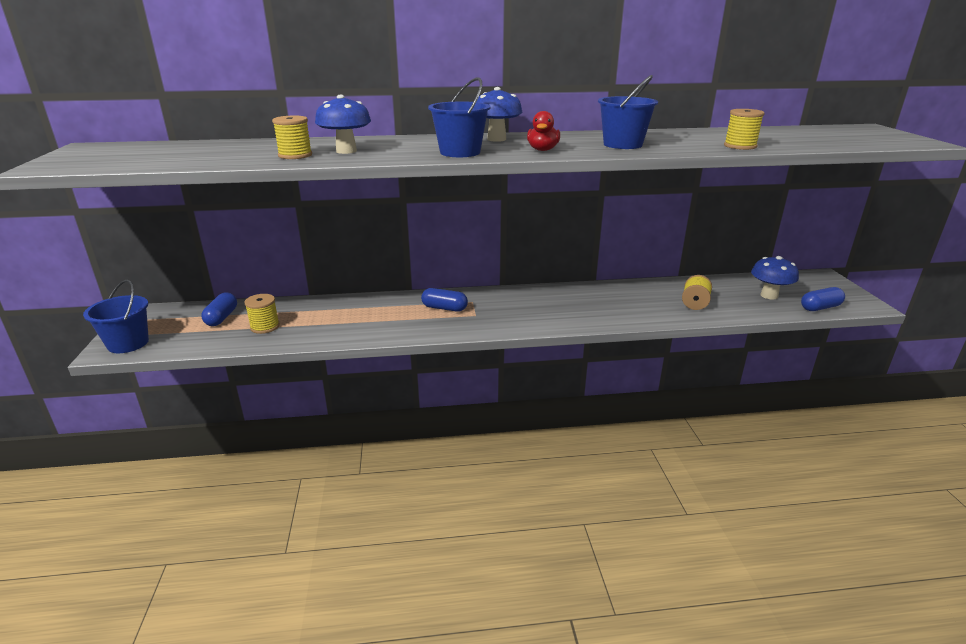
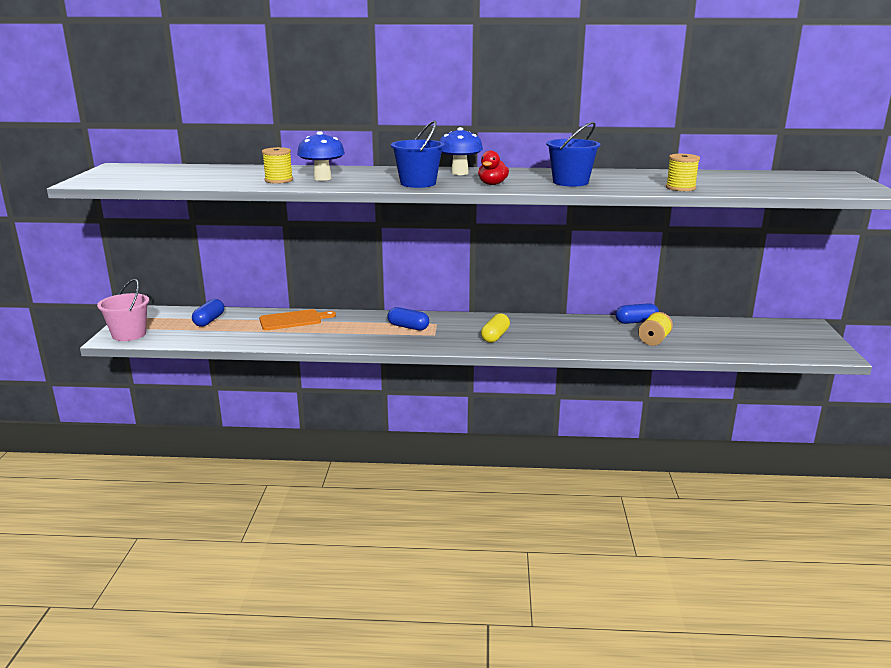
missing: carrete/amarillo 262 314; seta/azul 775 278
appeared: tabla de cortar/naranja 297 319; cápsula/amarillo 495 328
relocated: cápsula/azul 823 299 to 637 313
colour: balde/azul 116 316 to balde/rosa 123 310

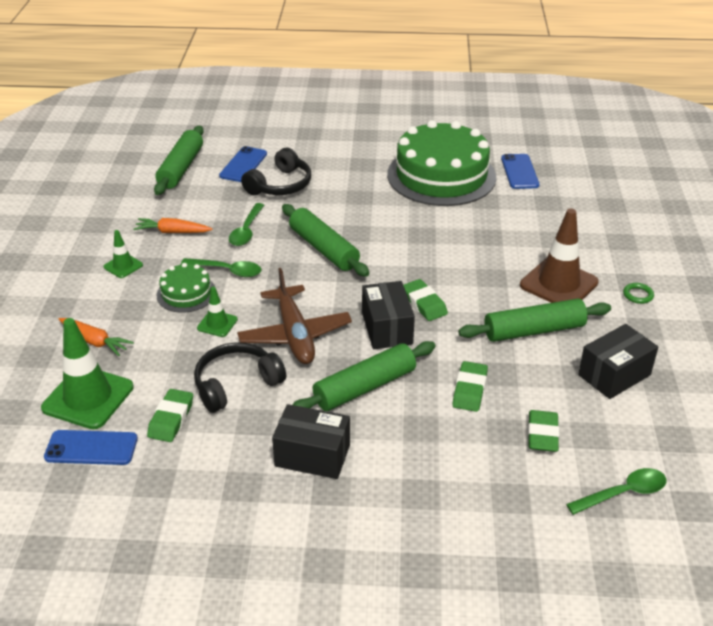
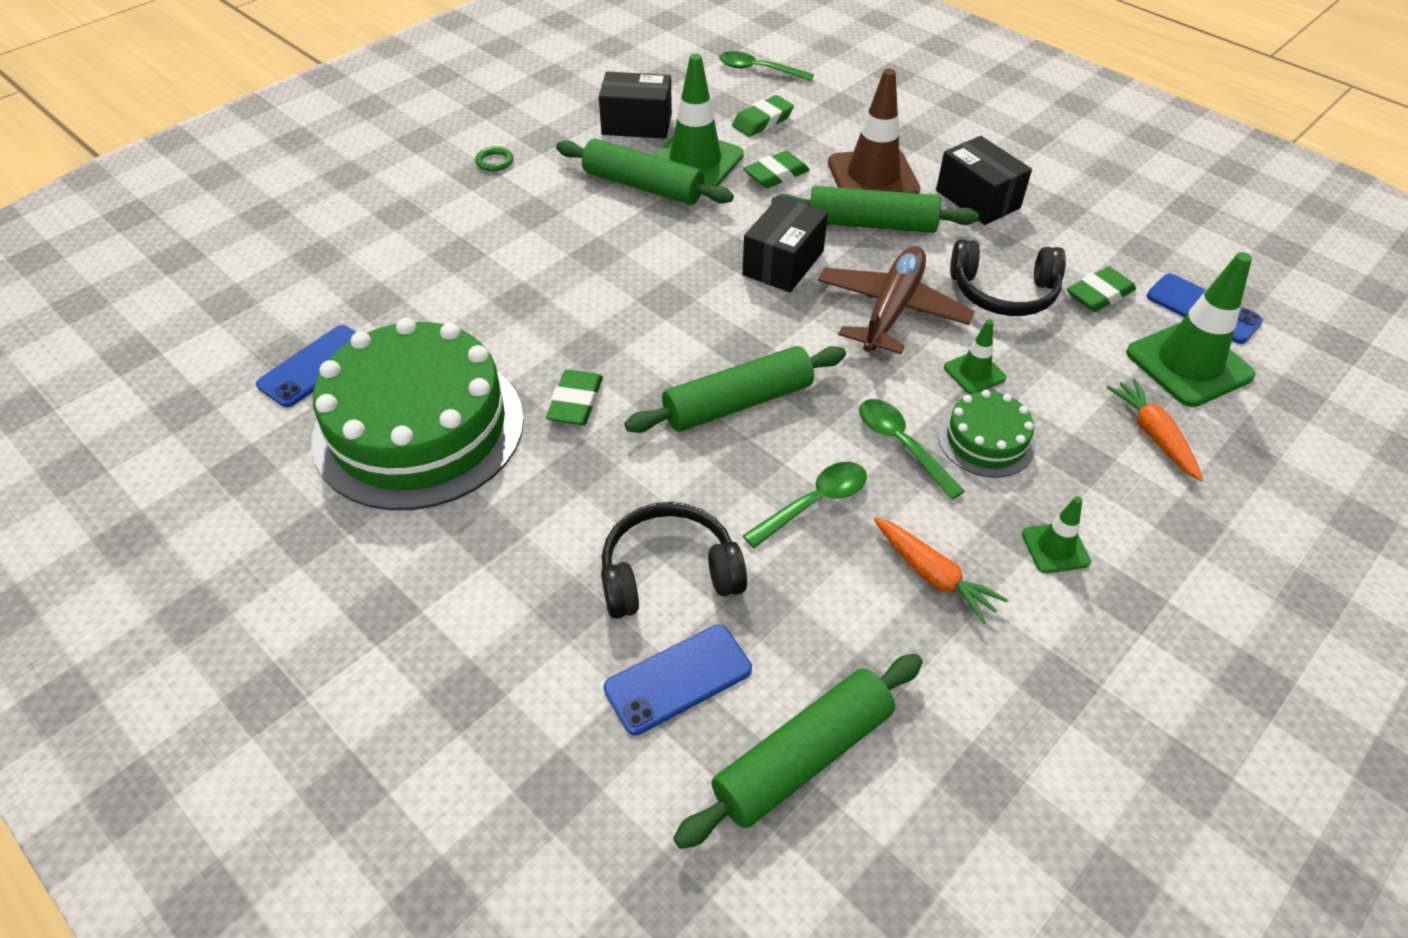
appeared: cono de tráfico/verde 699 120
relocated: goma de borrar/verde 425 300 to 574 397; cono de tráfico/marrón 559 255 to 874 131
spun: rodillo/verde 325 240 = 735 389 60 degrees clockwise

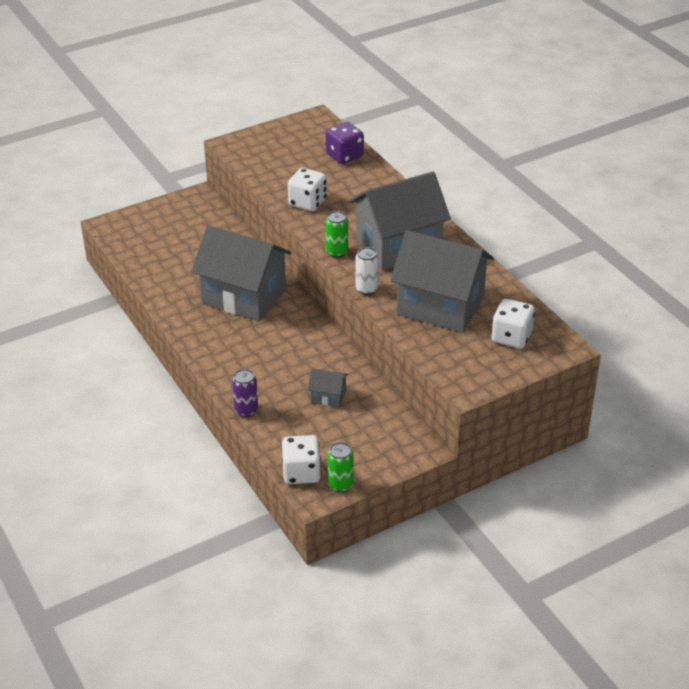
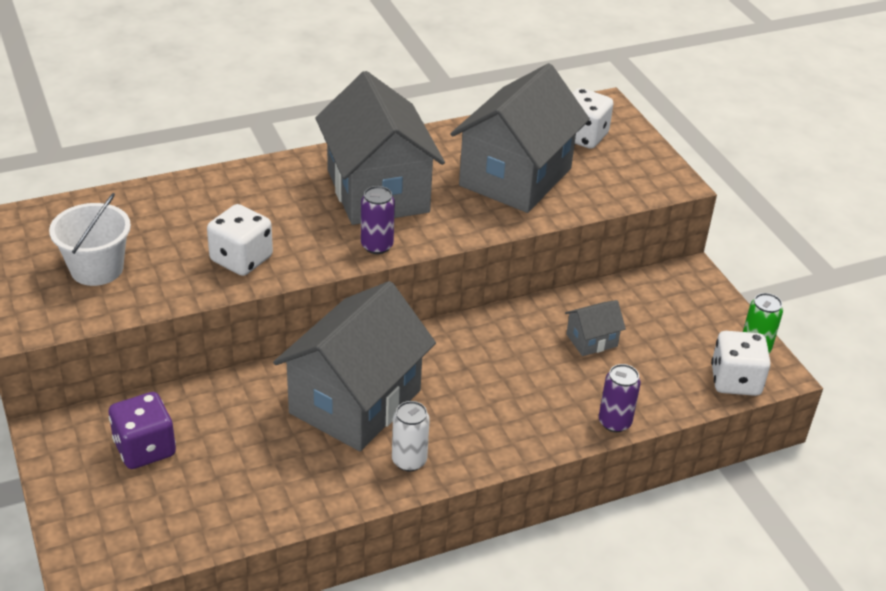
appeared: balde/blanco 90 239
relocated: dado/morado 345 143 to 142 430; lata/blanco 367 271 to 411 436
colour: lata/verde 337 234 to lata/morado 378 220
spun: casa/gris 328 387 = 595 328 45 degrees clockwise

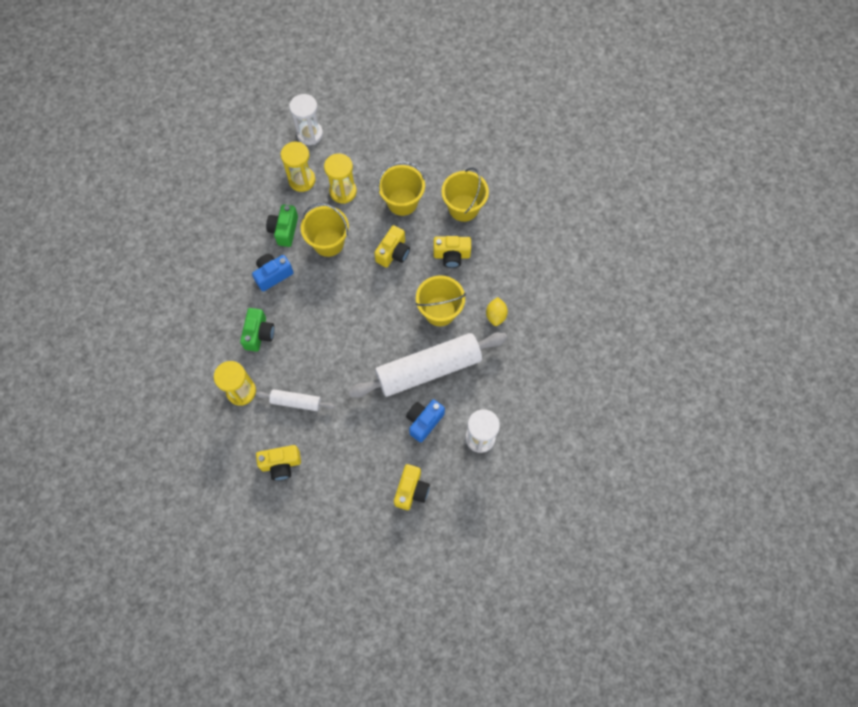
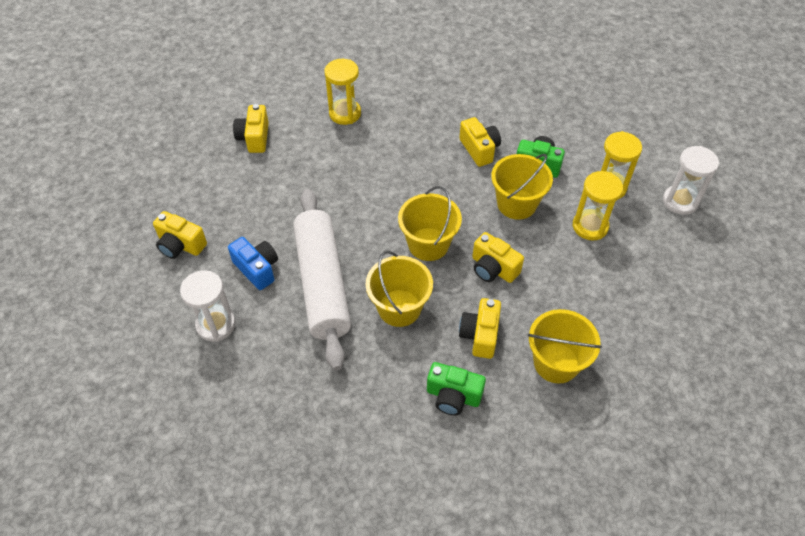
missing: rodillo/blanco 295 400; limón/amarillo 497 311
relocated: cámara/verde 257 330 to 456 388; balde/amarillo 401 188 to 430 223
colour: cámara/azul 273 272 to cámara/amarillo 480 142

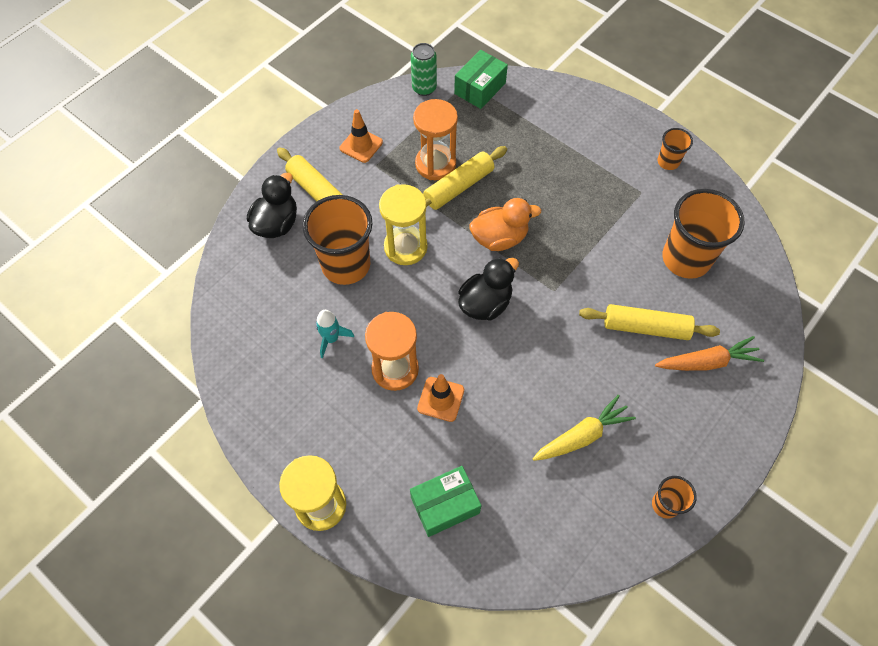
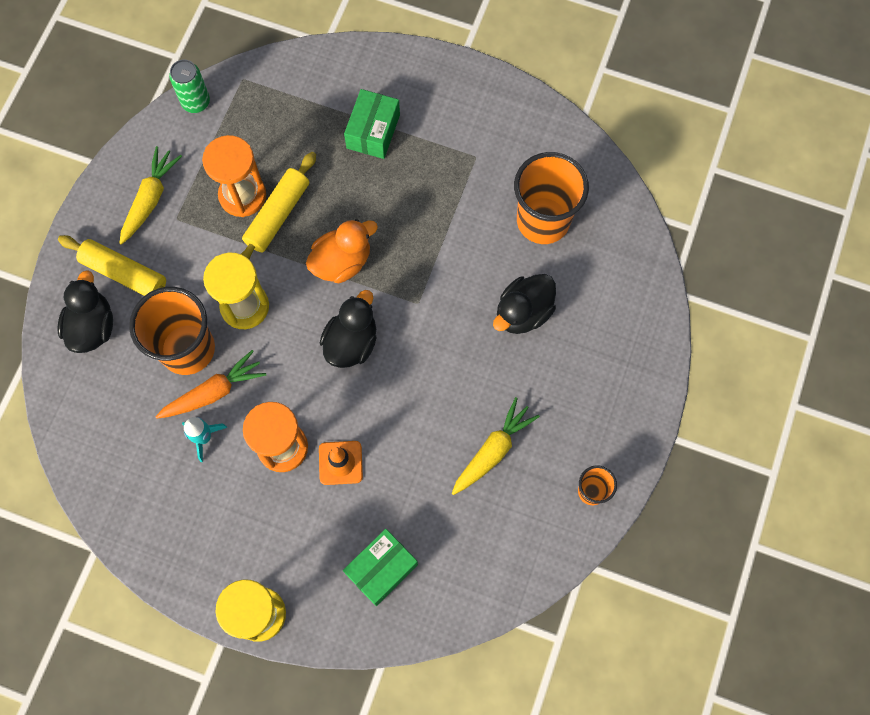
missing: vaso/naranja 675 149
relocated: caja/verde 481 79 to 372 124; zanahoria/naranja 709 353 to 210 384
exchanged: cono de tráfico/naranja 361 136 to zanahoria/amarillo 150 195; rodillo/amarillo 649 322 to pato/negro 524 304

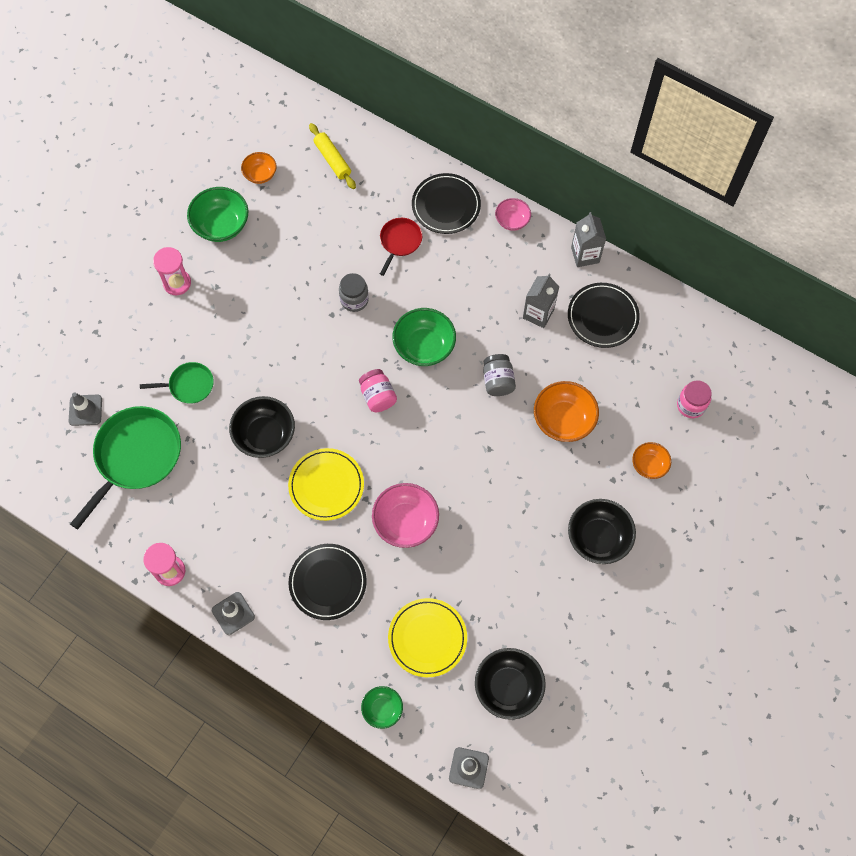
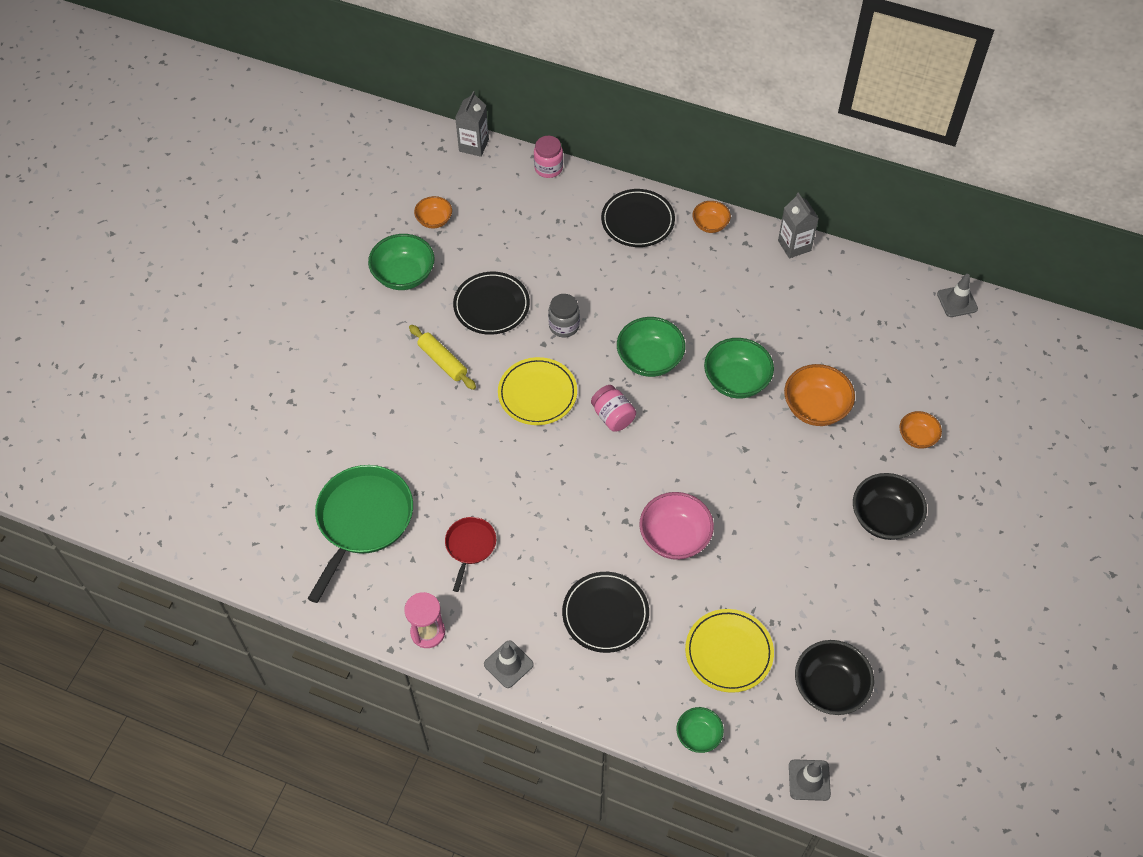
missing: sartén/verde 177 383; reloj de arena/rosa 172 271; cuenco/negro 262 427
relocated: cono de tráfico/gris 85 409 to 957 295; plato/amarillo 326 484 to 537 391; rodillo/amarillo 332 156 to 442 357; sartén/rojo 401 247 to 470 554; cartón de leche/gris 541 301 to 472 124; plato/negro 604 315 to 491 303; tarro/rosa 694 399 to 548 157
exchanged: tarro/gris 499 375 to cuenco/verde 739 368
colour: cuenco/rosa 513 214 to cuenco/naranja 712 217

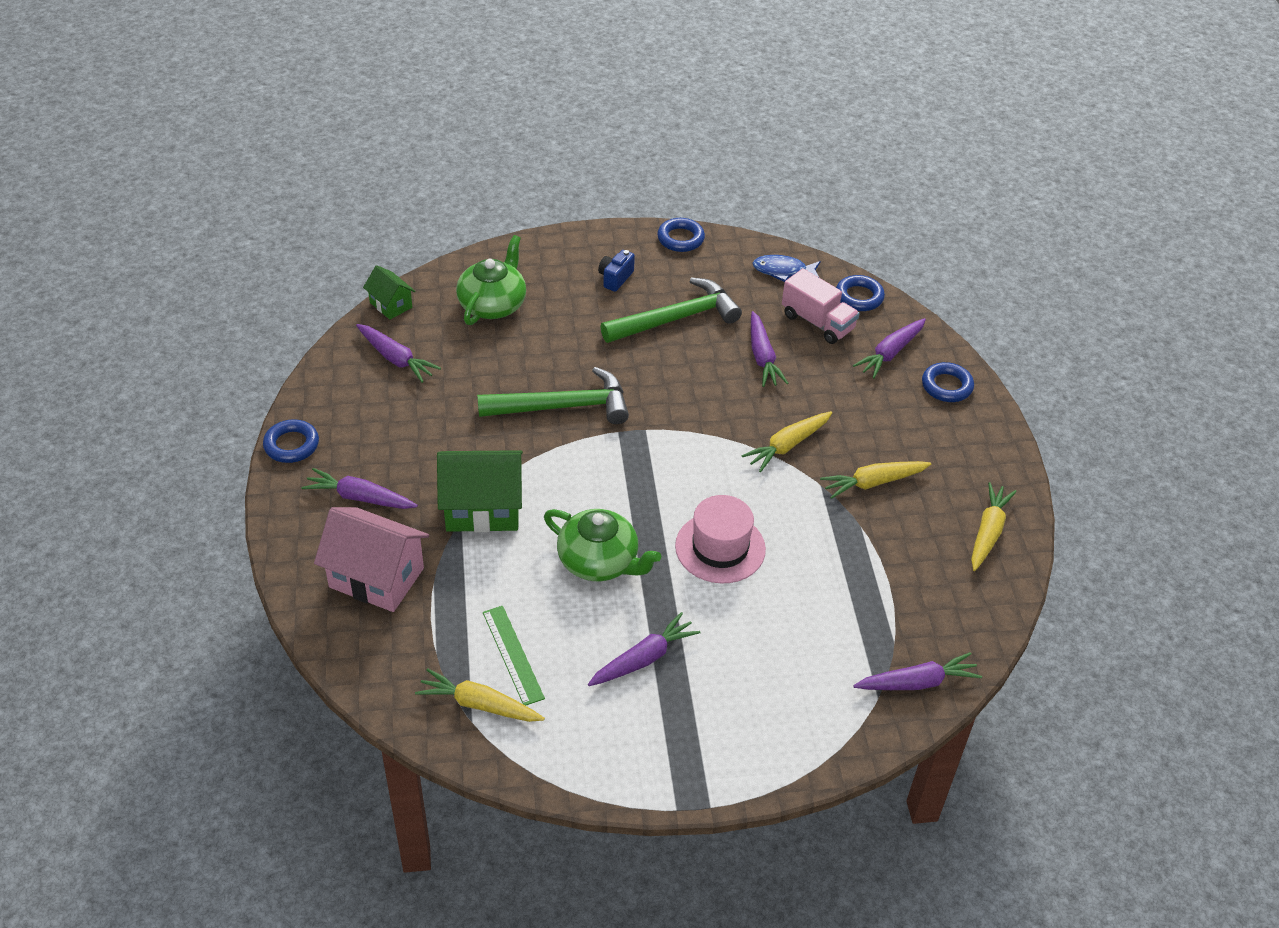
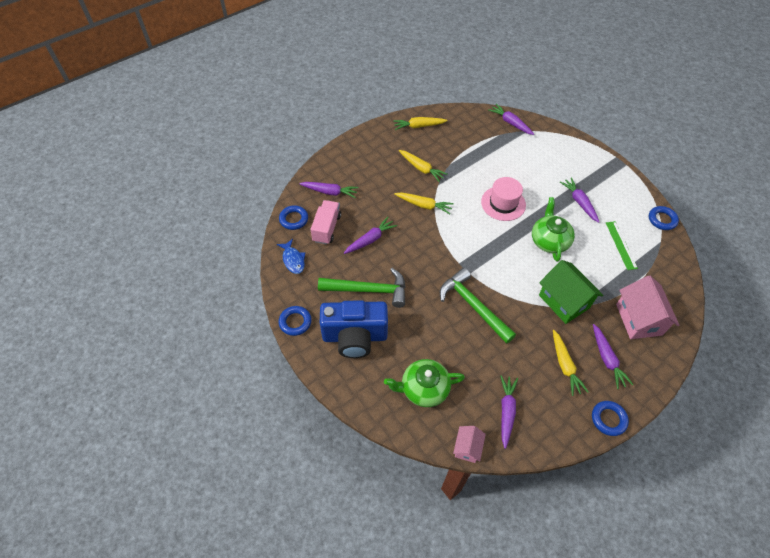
relocated: zanahoria/amarillo 480 695 to 571 363; anillo/azul 948 382 to 664 218
colour: casa/verde 389 292 to casa/rosa 469 444
spun: regla/verde 514 656 = 622 245 45 degrees counterclockwise; zanahoria/morado 644 649 = 579 200 45 degrees clockwise; martillo/verde 671 310 = 362 288 150 degrees clockwise
size: cámara/azul 616 271 = 354 329 x2.46

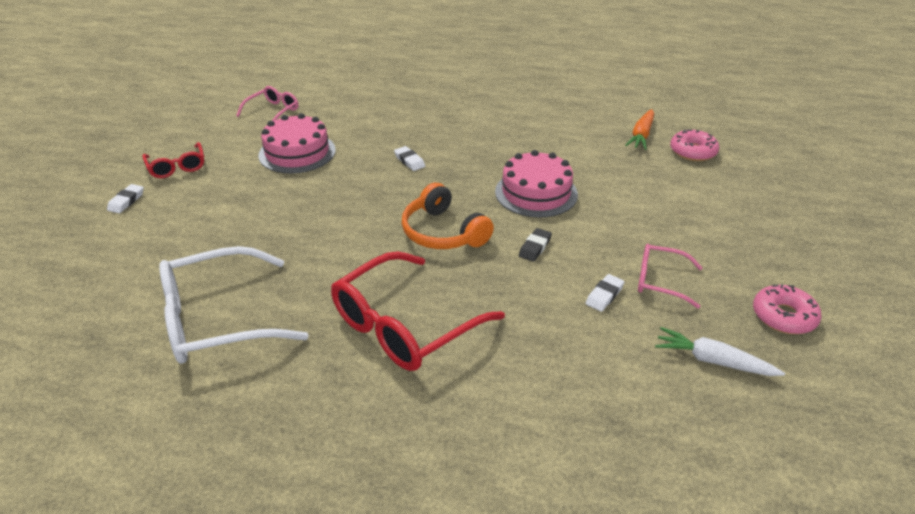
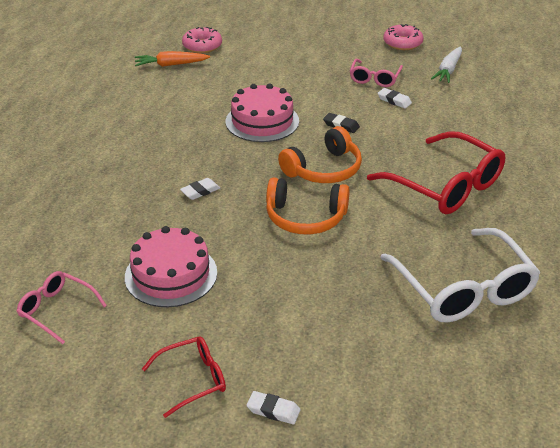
appeared: auriculares/naranja 308 205
spun: zanahoria/naranja 639 129 = 172 59 150 degrees clockwise

